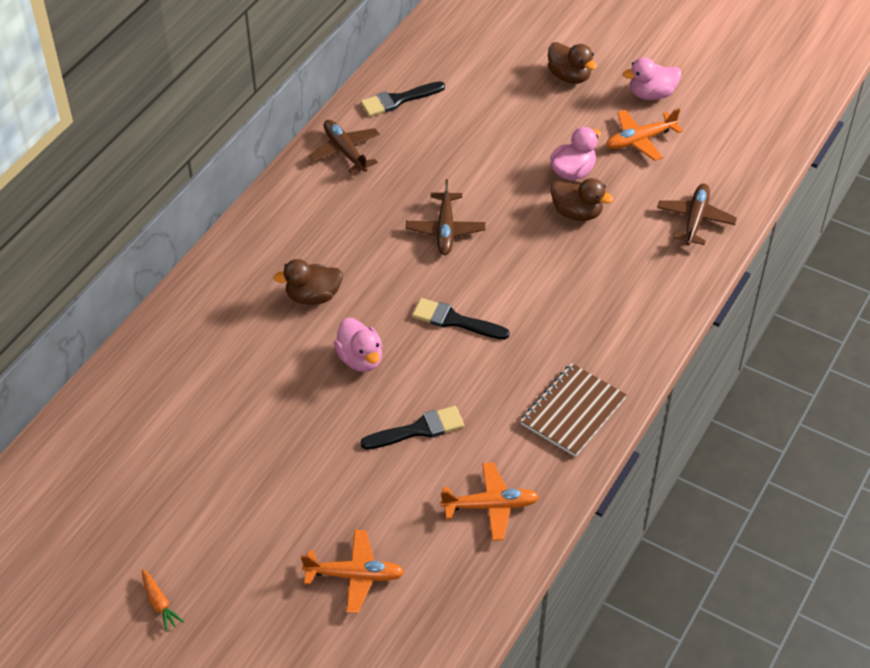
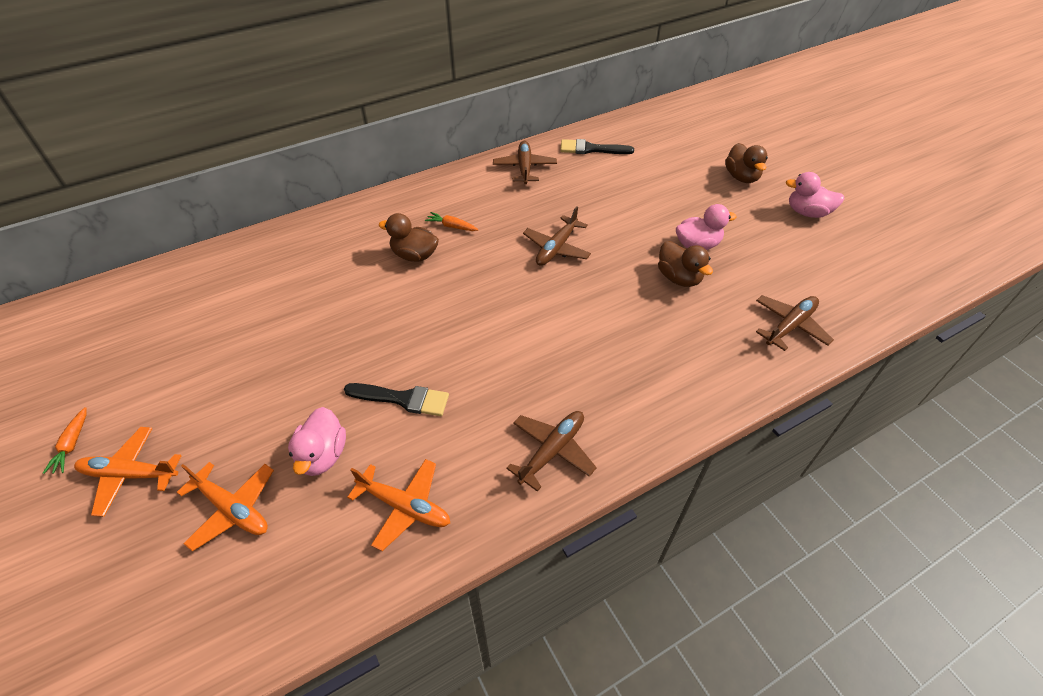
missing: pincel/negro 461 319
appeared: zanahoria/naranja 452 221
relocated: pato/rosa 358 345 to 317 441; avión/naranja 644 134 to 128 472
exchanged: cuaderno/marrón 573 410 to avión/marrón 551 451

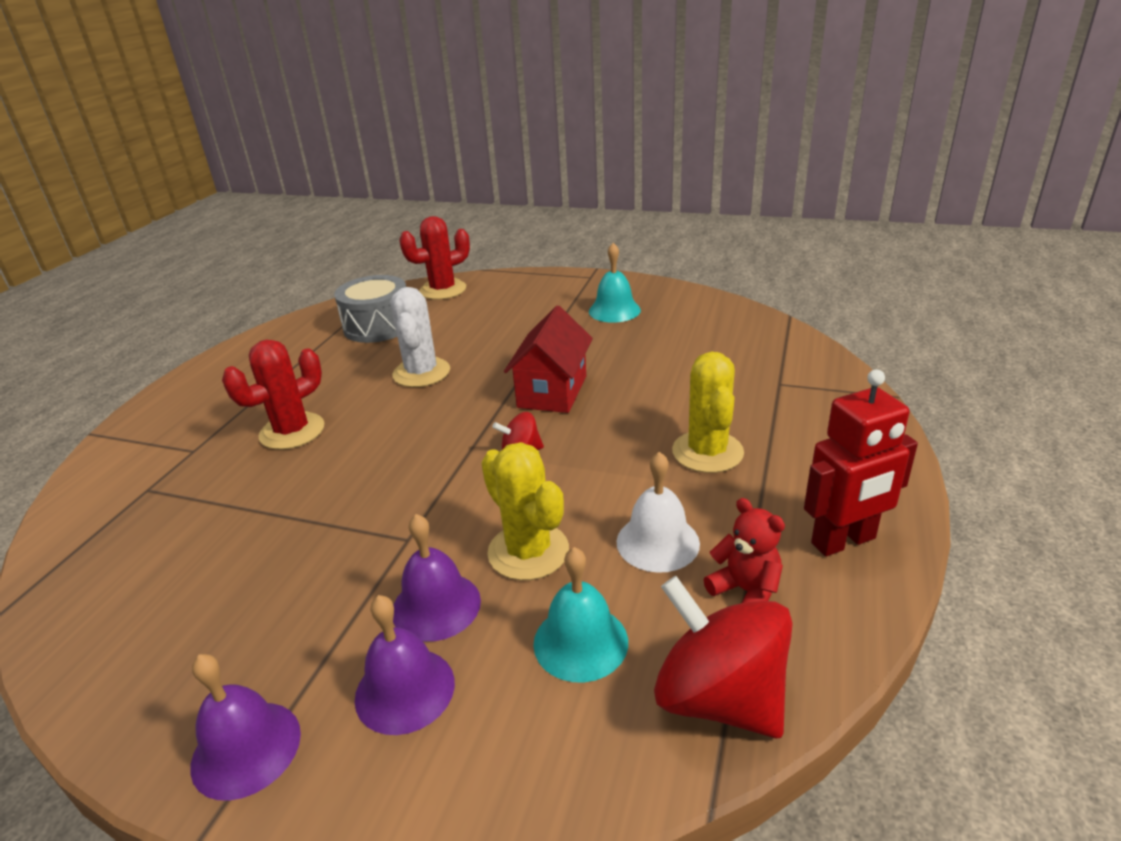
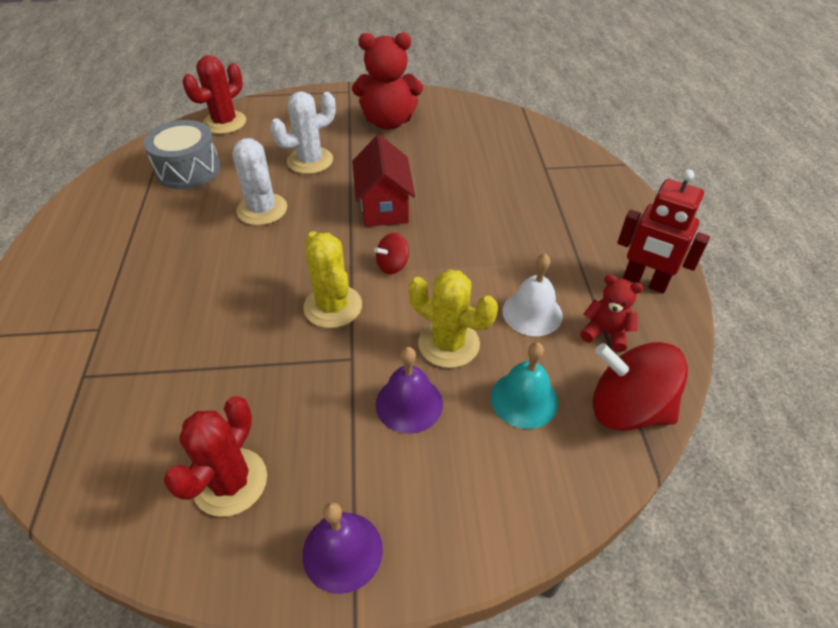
missing: campana/morado 405 665
appeared: cactus/blanco 303 132
relocated: cactus/rojo 273 395 to 215 456; cactus/amarillo 708 412 to 332 279
exchanged: campana/turquesa 615 283 to osito/rojo 387 81
spun: robot/rojo 861 463 = 663 231 75 degrees clockwise

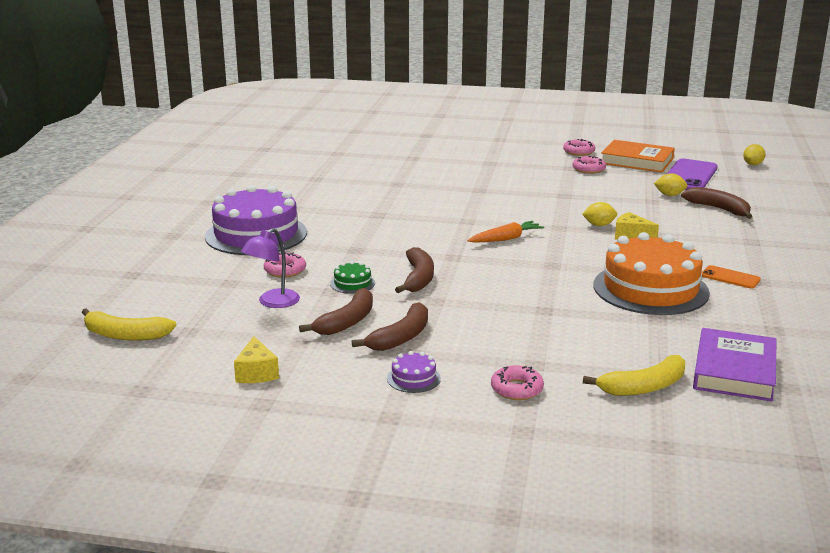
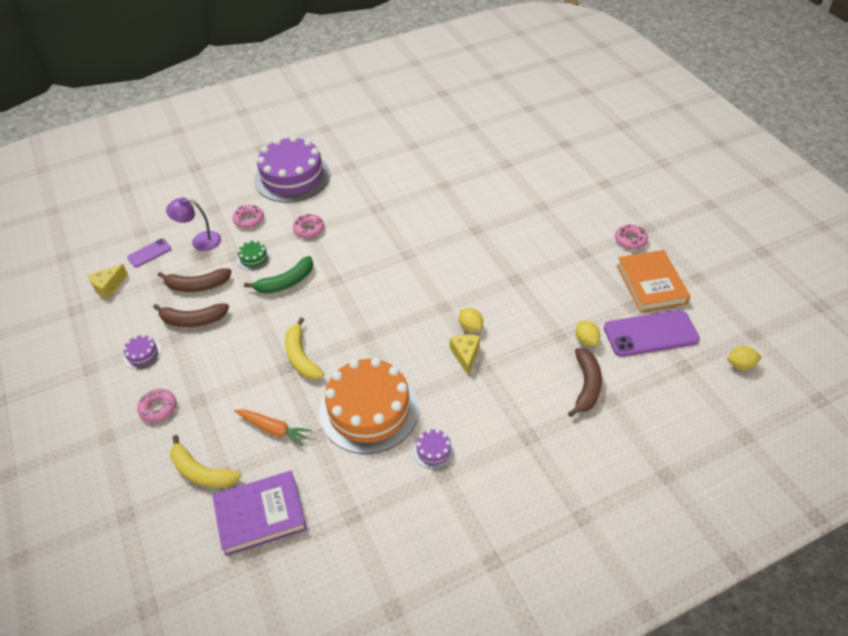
appeared: móvil/morado 149 253
relocated: plátano/amarillo 129 324 to 304 348; zanahoria/naranja 505 232 to 273 428; rosquilla/rosa 589 165 to 308 226
exchanged: móvil/naranja 731 277 to tarta/morado 434 449
colour: plátano/marrón 414 270 to plátano/verde 278 275

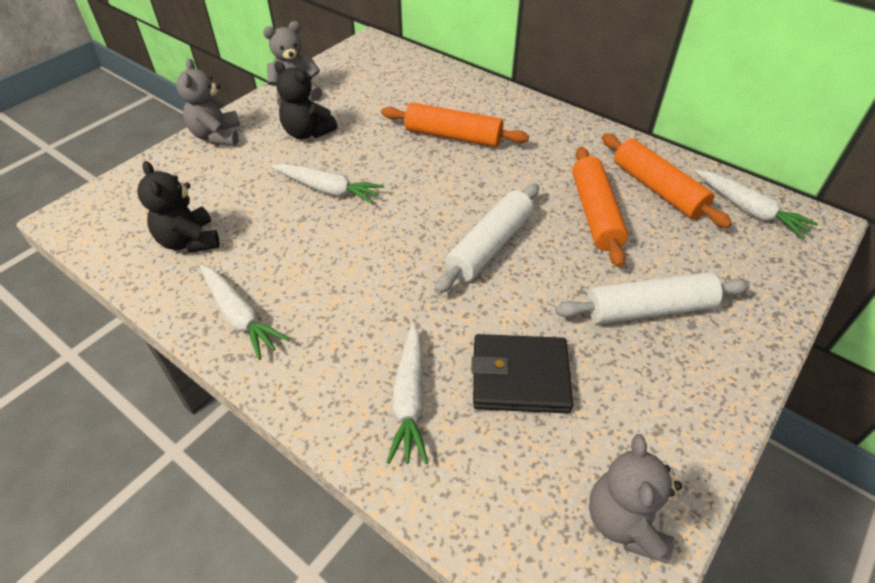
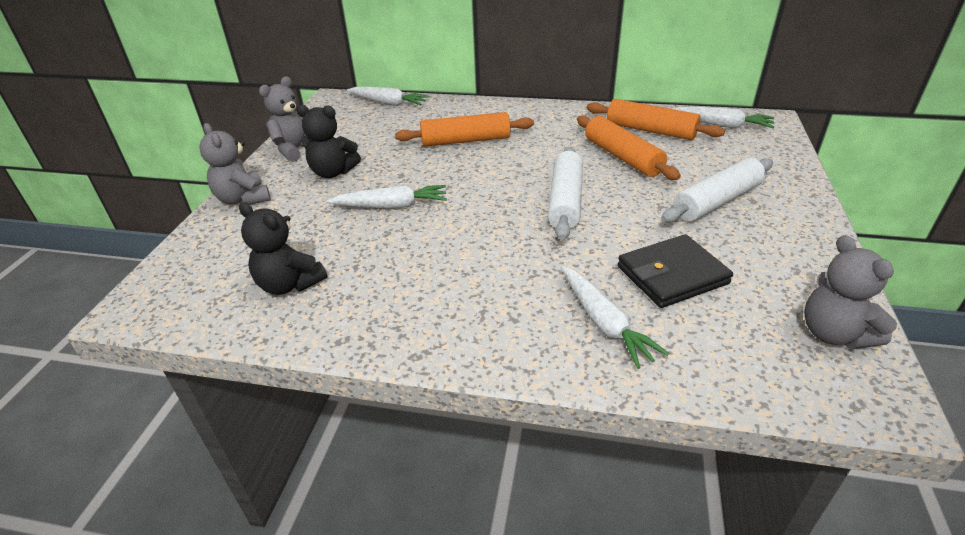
relocated: zanahoria/blanco 245 312 to 388 96

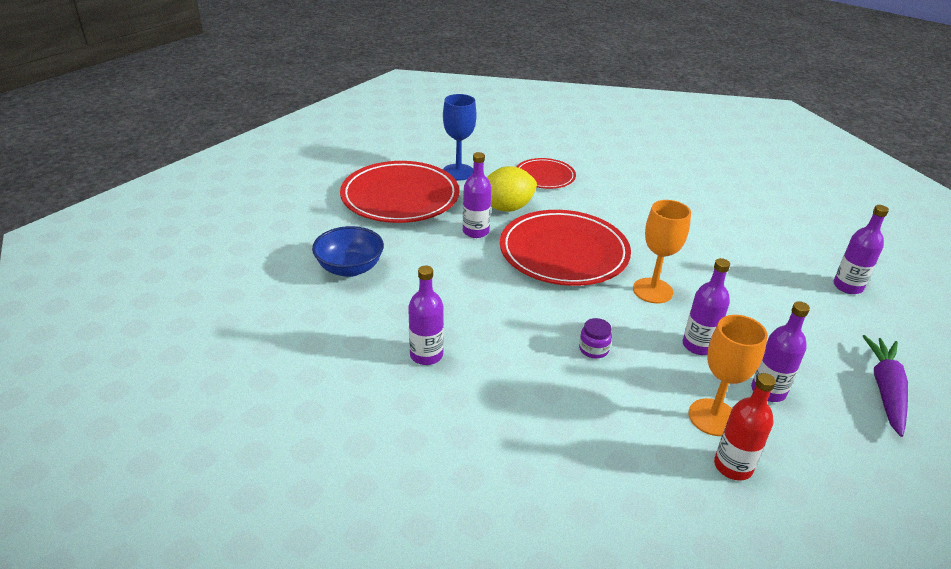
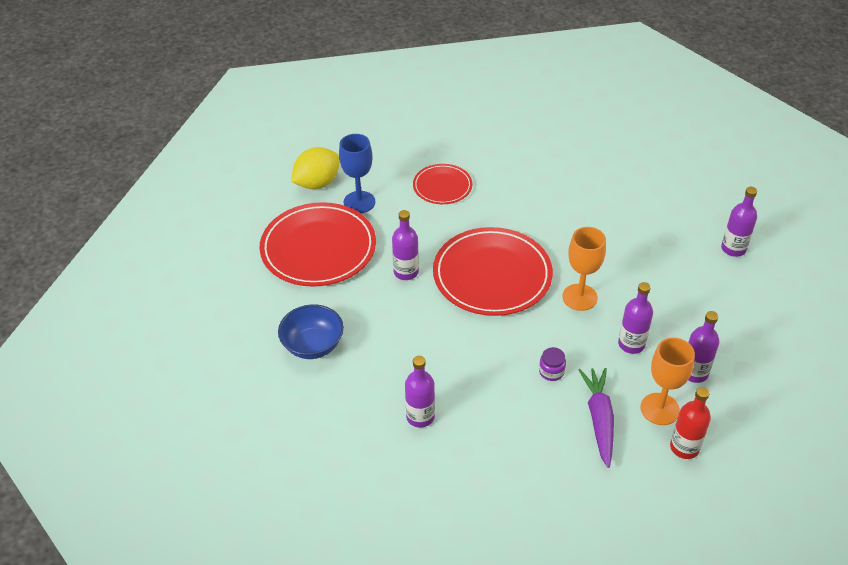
relocated: limón/amarillo 512 189 to 315 168; zanahoria/morado 885 386 to 596 418

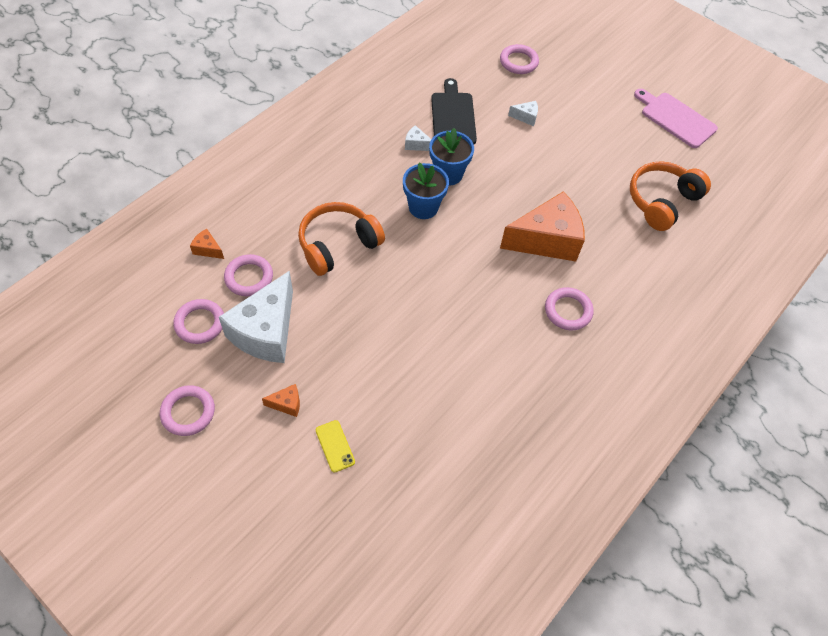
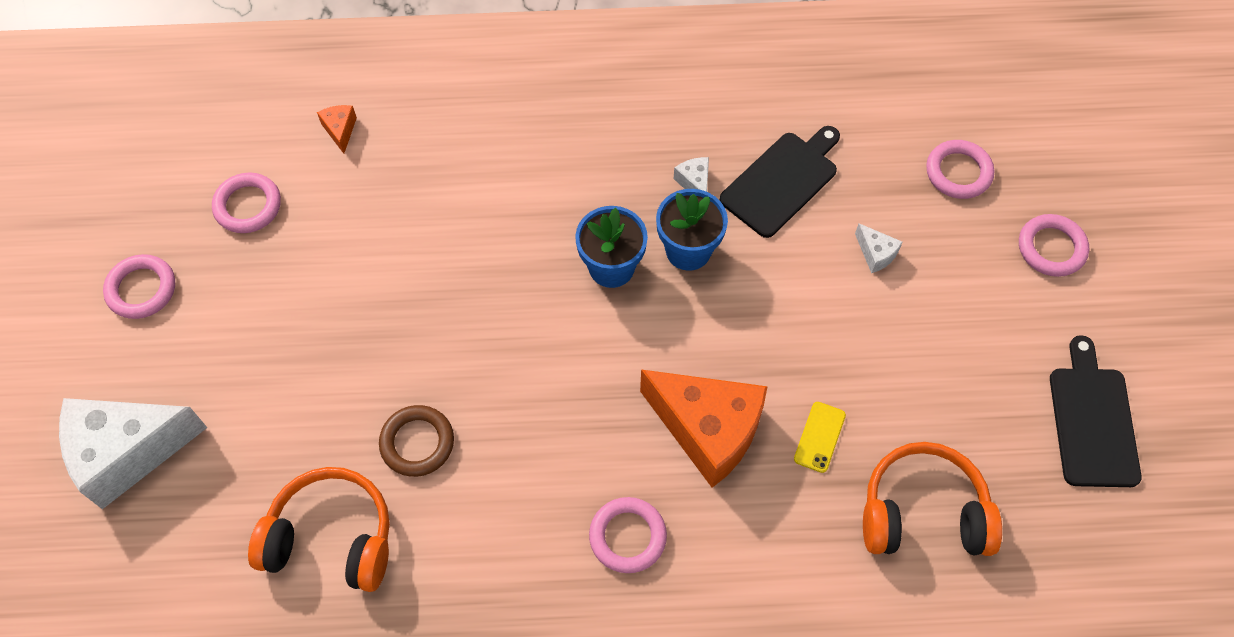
missing: queso/naranja 281 400
appeared: anillo/marrón 416 441
relocated: queso/blanco 256 317 to 133 453; anillo/rosa 248 275 to 1054 245; auriculares/naranja 341 239 to 319 529; móvil/amarillo 335 446 to 820 437
colour: tabla de cortar/rosa 676 118 to tabla de cortar/negro 1096 411

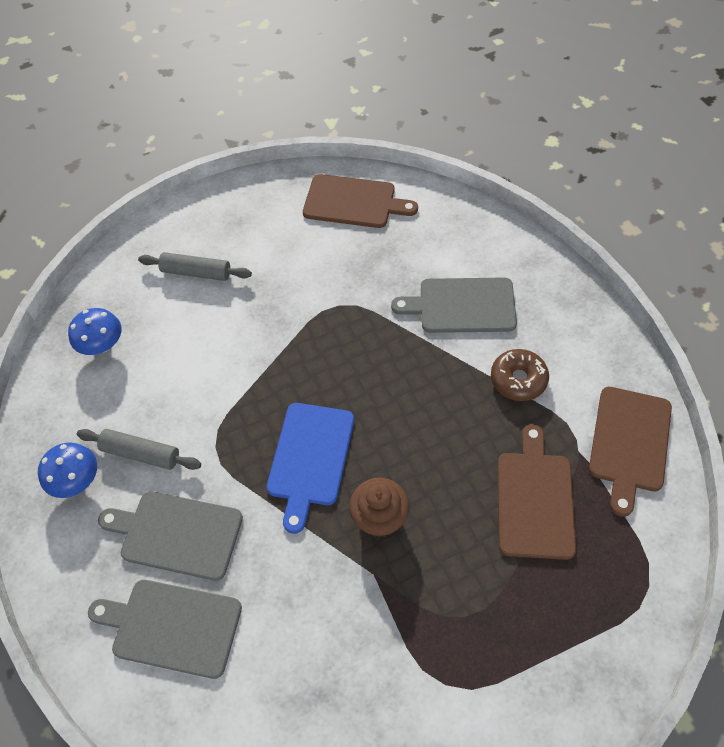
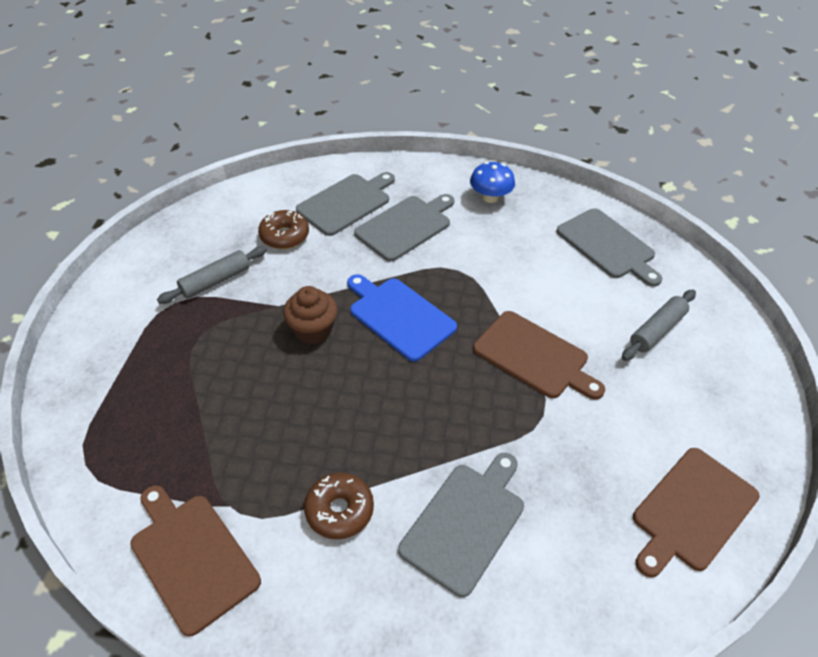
appeared: rosquilla/marrón 283 229
relocated: rodillo/gris 139 449 to 212 275; tabla de cortar/marrón 537 492 to 539 355
exchanged: seta/azul 94 331 to tabla de cortar/gris 609 247

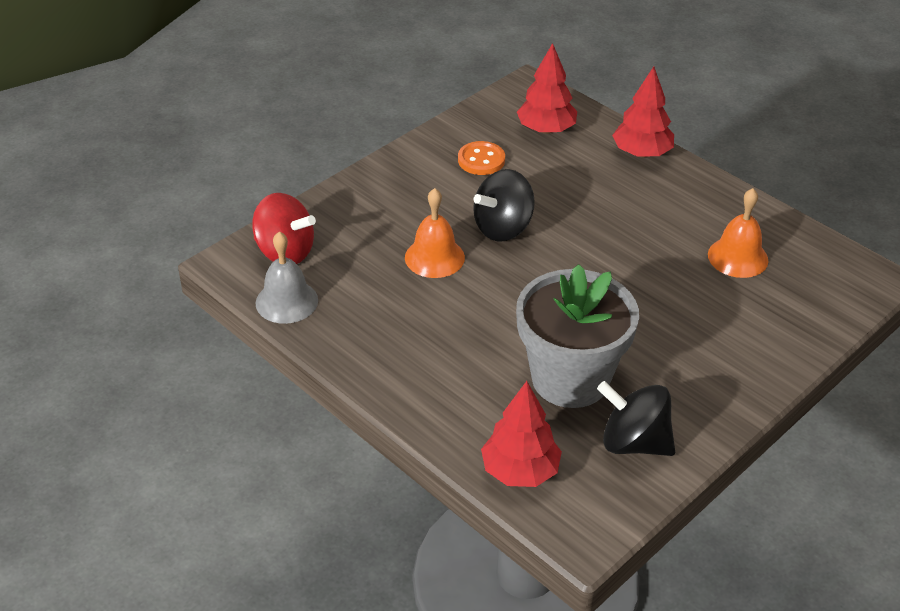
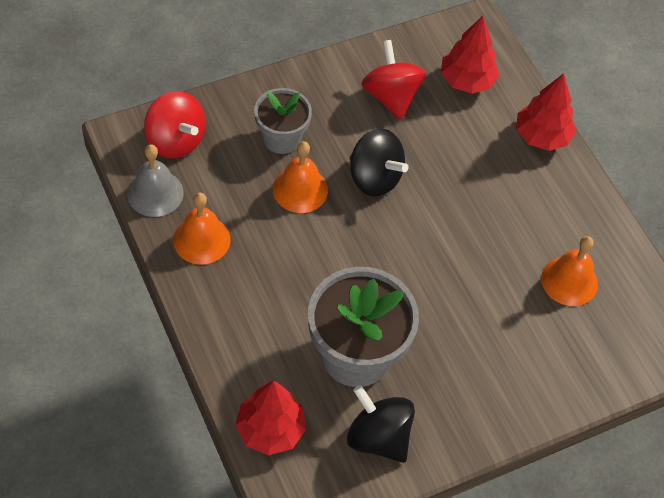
appeared: campana/naranja 201 228; maceta/gris 283 121
exchanged: botón/naranja 481 158 to peonza/rojo 393 80
spun: peonza/negro 504 205 = 379 163 120 degrees counterclockwise

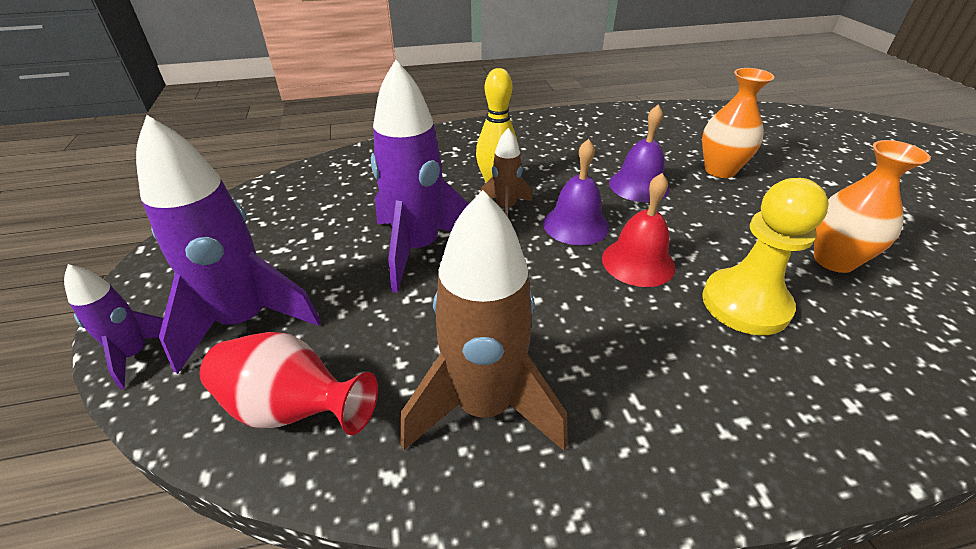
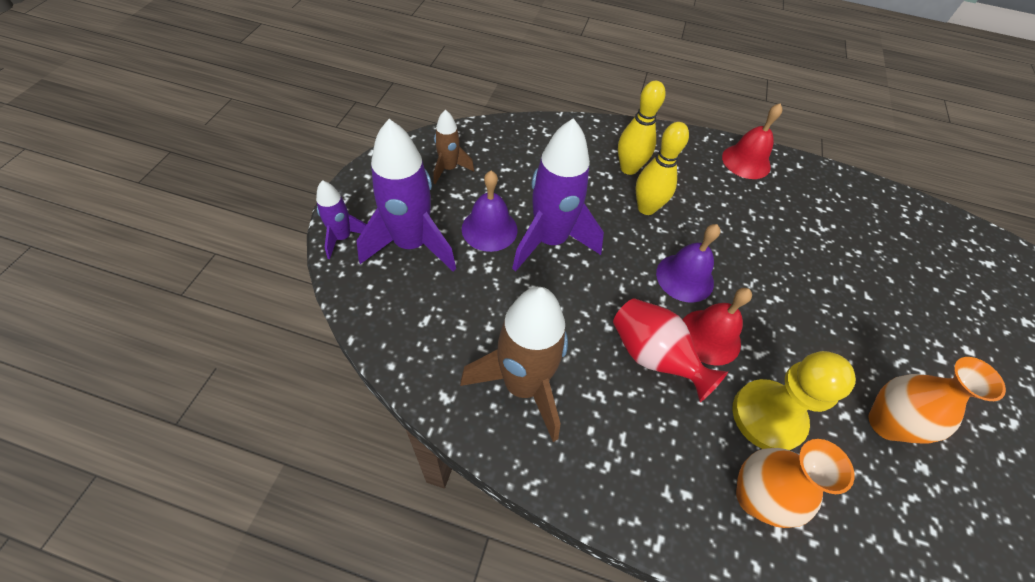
appeared: bolo/amarillo 641 128; campana/rojo 752 141
relocated: florero/rojo 289 383 to 670 350; cohete/marrón 506 172 to 453 147; campana/morado 639 153 to 490 211; florero/naranja 738 123 to 795 483

